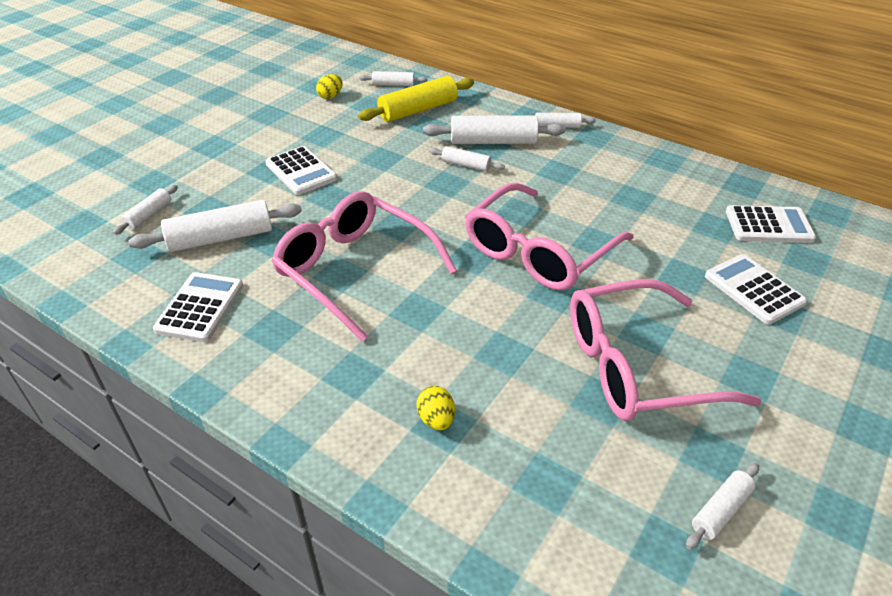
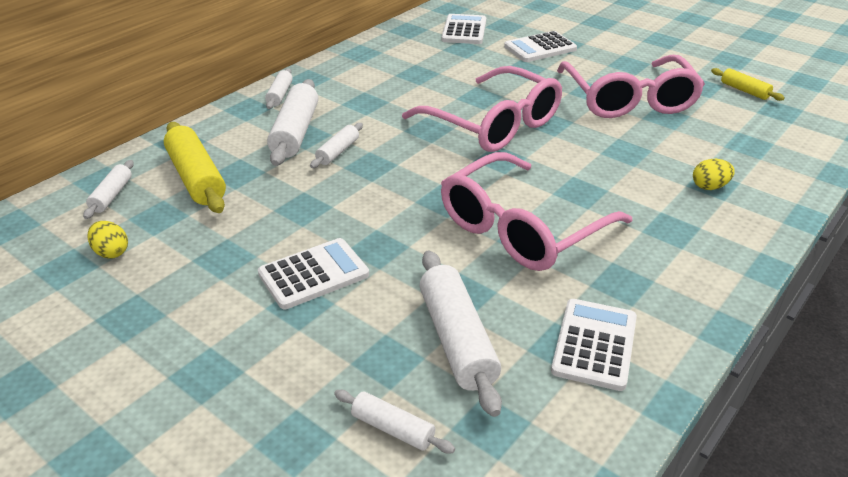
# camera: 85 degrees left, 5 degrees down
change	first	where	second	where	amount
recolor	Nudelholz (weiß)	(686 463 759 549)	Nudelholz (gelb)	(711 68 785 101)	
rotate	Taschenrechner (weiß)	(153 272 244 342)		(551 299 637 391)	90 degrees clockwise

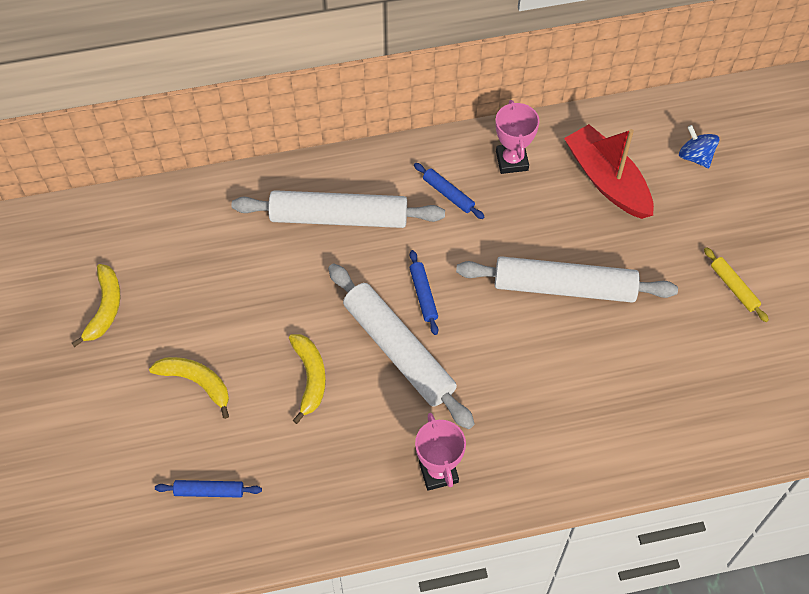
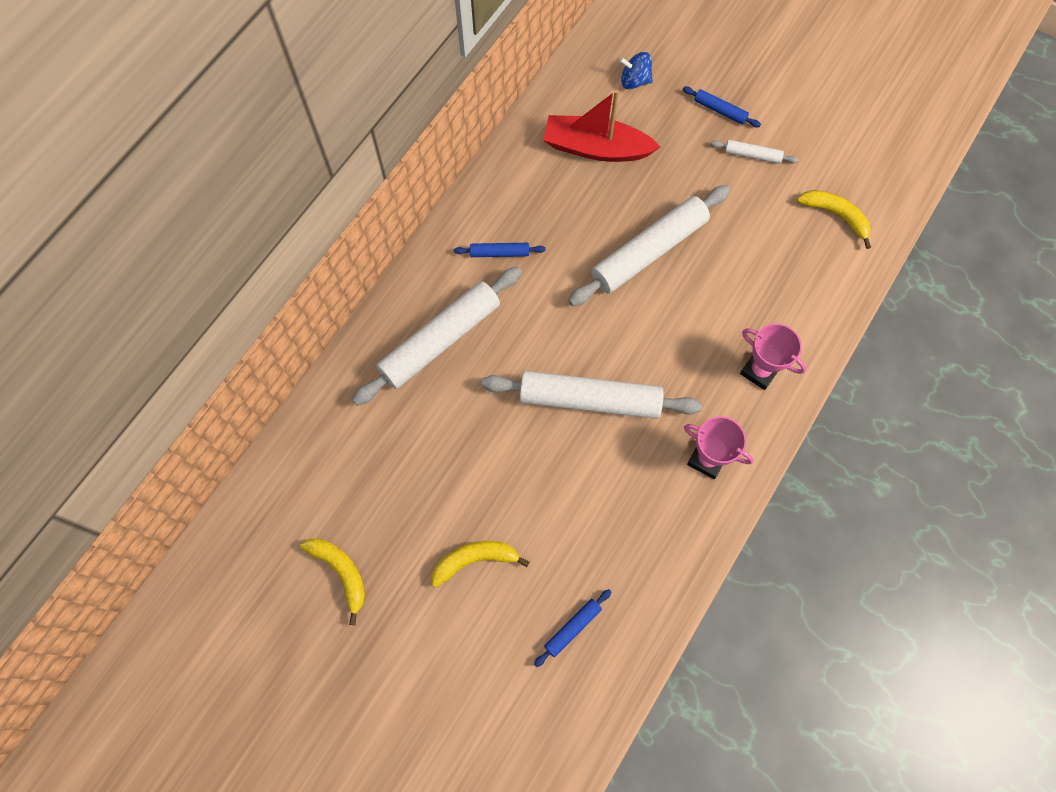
# camera: 45 degrees left, 10 degrees up
change	first	where	second	where	amount
move	Banane (gelb)	(289 334 326 424)		(797 190 871 249)	
move	Nudelholz (blau)	(410 250 438 335)		(683 86 761 127)	
move	Pokal (rosa)	(495 100 539 174)		(740 323 806 390)	
recolor	Nudelholz (gelb)	(704 247 769 322)	Nudelholz (weiß)	(710 140 798 164)	

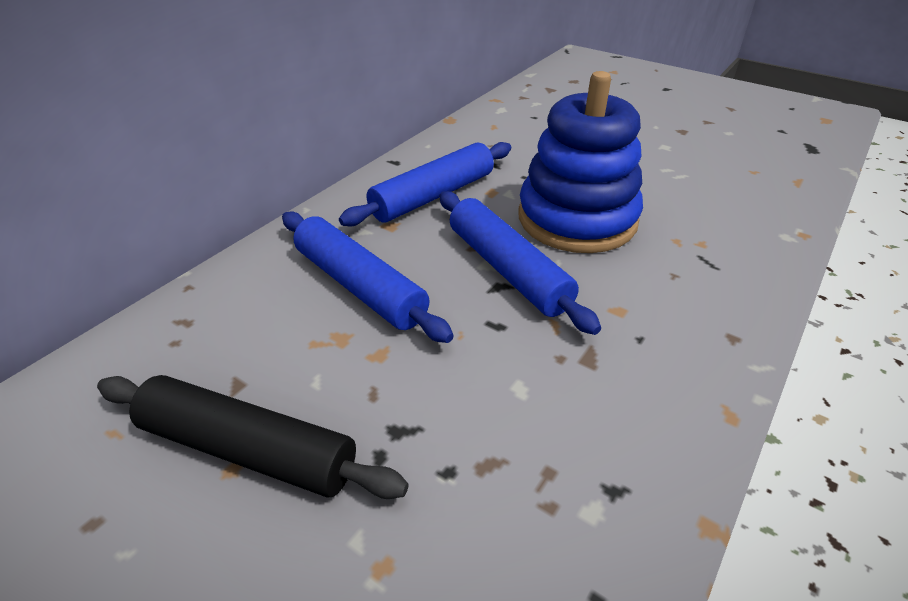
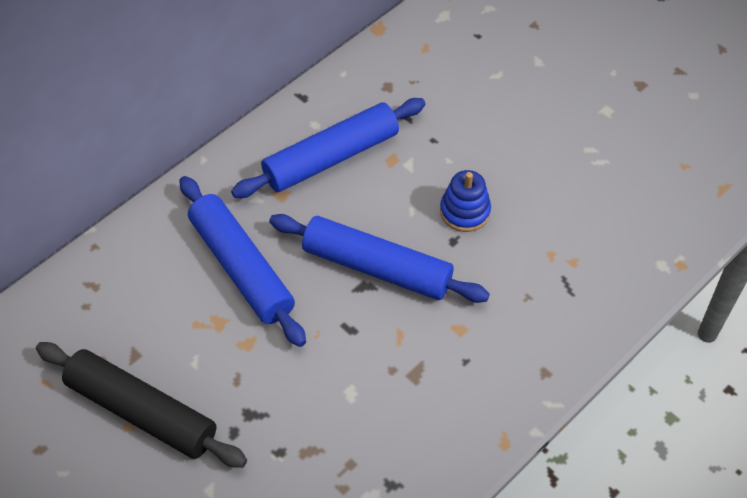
# camera: 10 degrees right, 15 degrees up
change	first	where	second	where	amount
rotate	Nudelholz (blau)	(439 191 601 335)		(269 214 490 303)	45 degrees counterclockwise
resize	Stapelspielzeug (blau)	(519 71 643 253)		(440 170 491 232)	x0.43

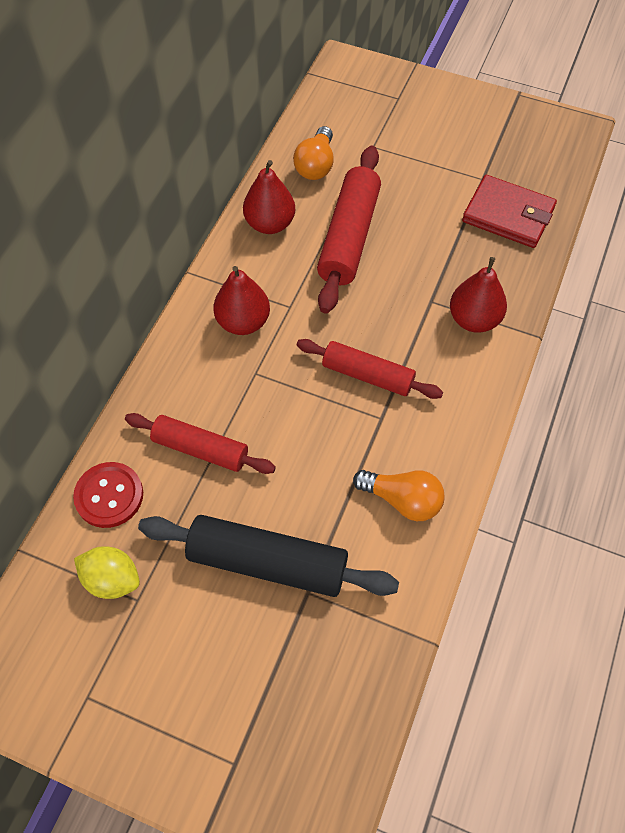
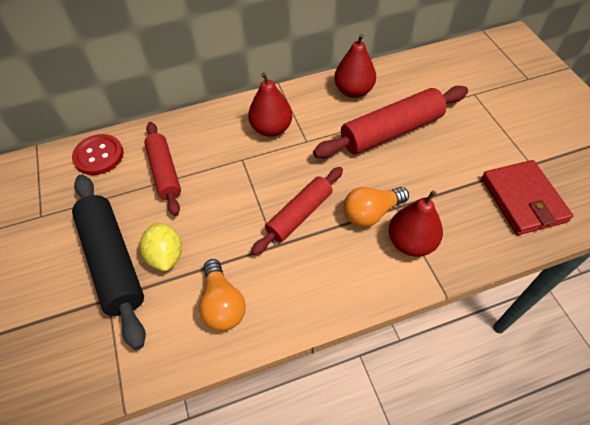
# camera: 50 degrees right, 5 degrees down
change	first	where	second	where	amount
move	Zitrone (gelb)	(74 546 140 599)		(140 222 182 271)	
move	Glühbirne (orange)	(293 126 334 180)		(344 187 409 227)	
rotate	Nudelholz (rot)	(297 339 443 399)		(251 167 343 255)	60 degrees clockwise

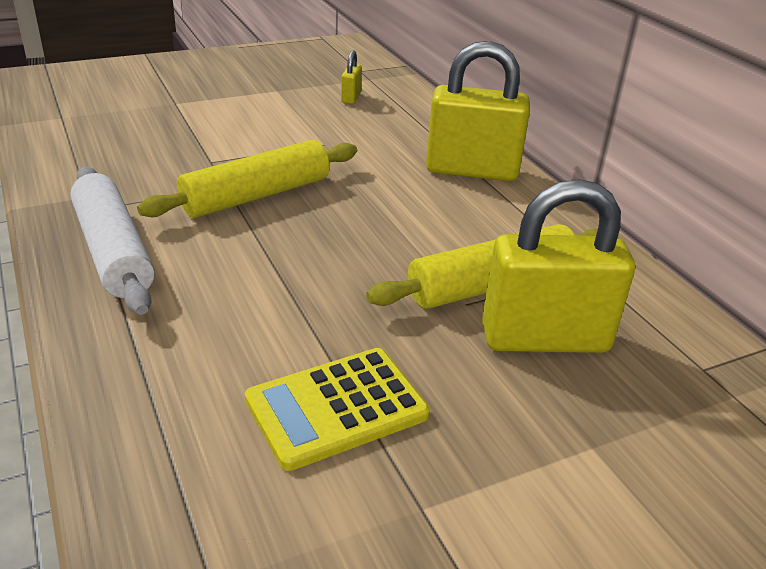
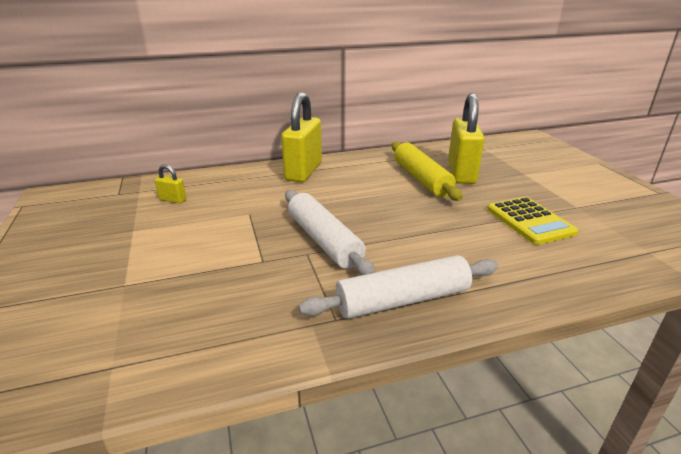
# camera: 80 degrees left, 5 degrees down
change	first	where	second	where	amount
recolor	Nudelholz (gelb)	(137 140 357 218)	Nudelholz (weiß)	(285 190 375 275)	

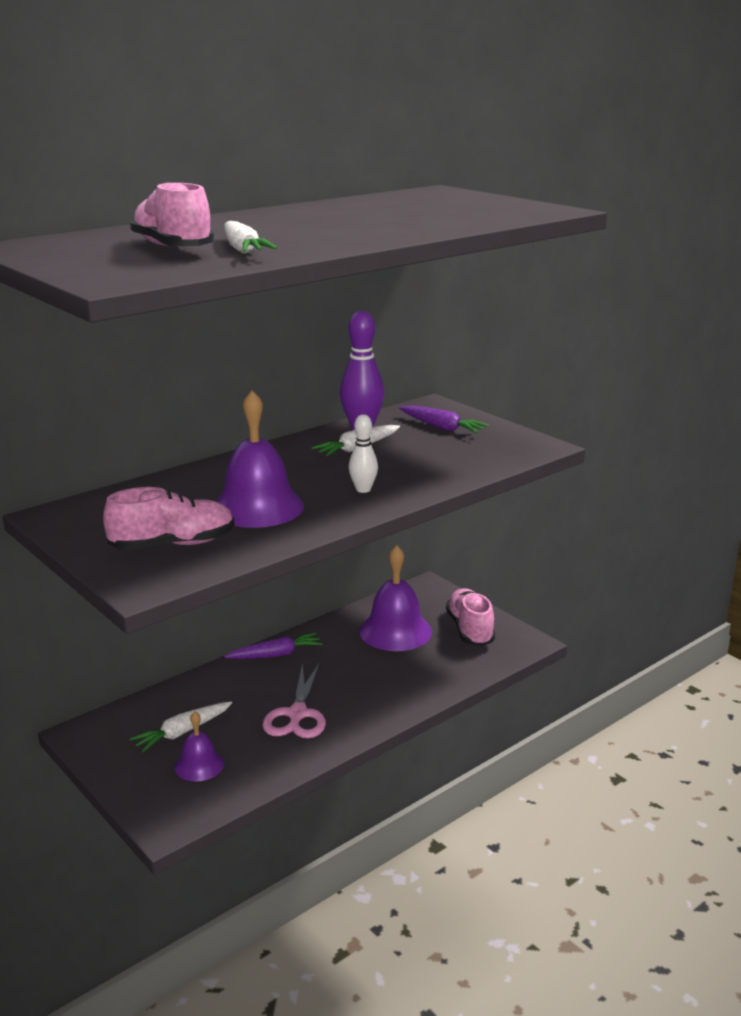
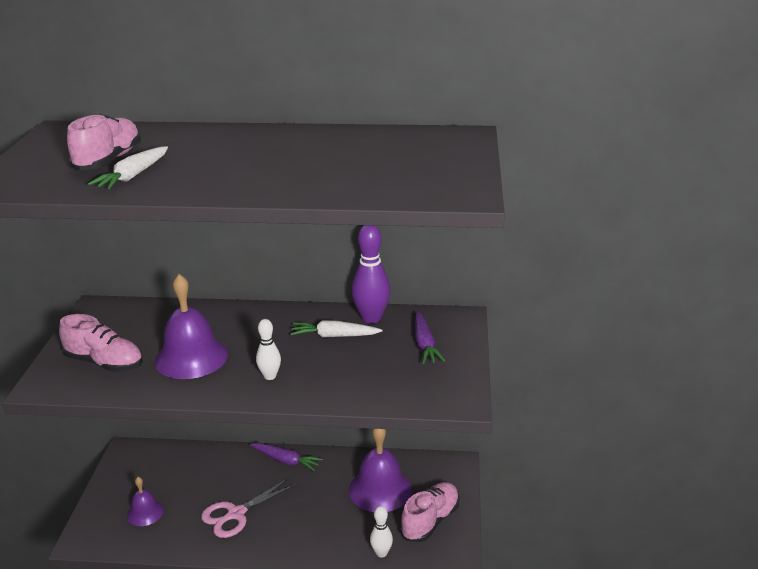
# camera: 45 degrees right, 5 degrees up
change	first	where	second	where	amount
delete	Karotte (weiß)	(130 701 232 752)			
insert			Bowlingkegel (weiß)	(370 506 393 558)	

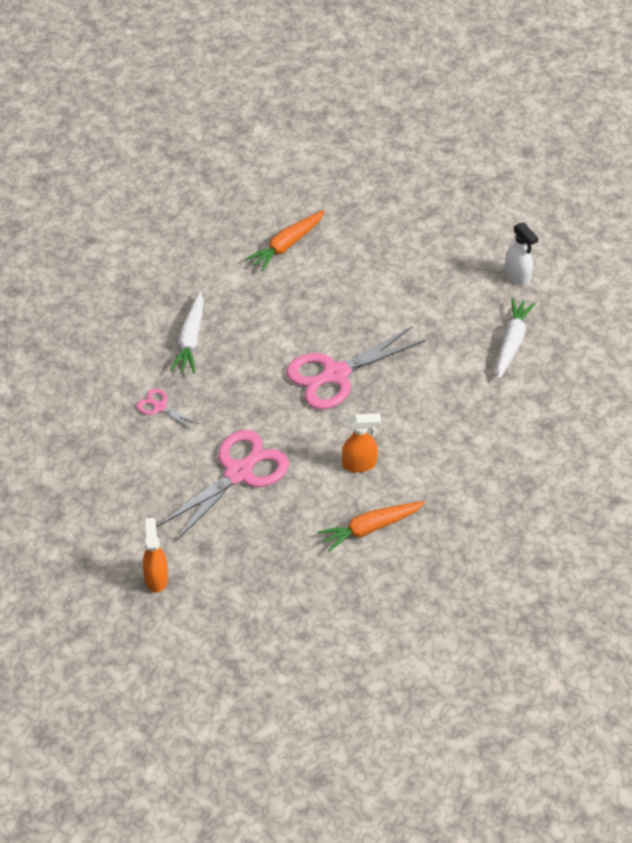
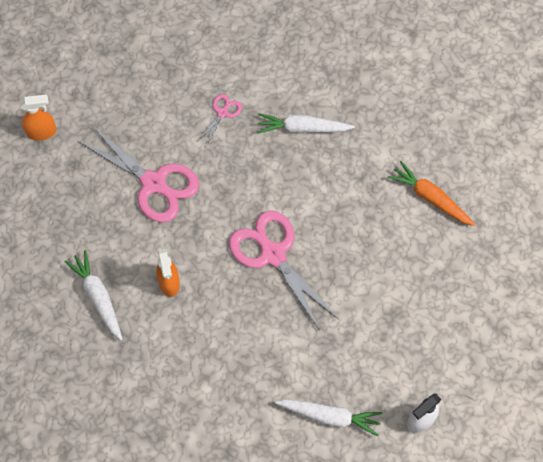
# camera: 85 degrees right, 15 degrees up
change	first	where	second	where	amount
recolor	Karotte (orange)	(318 501 425 552)	Karotte (weiß)	(65 250 122 340)	

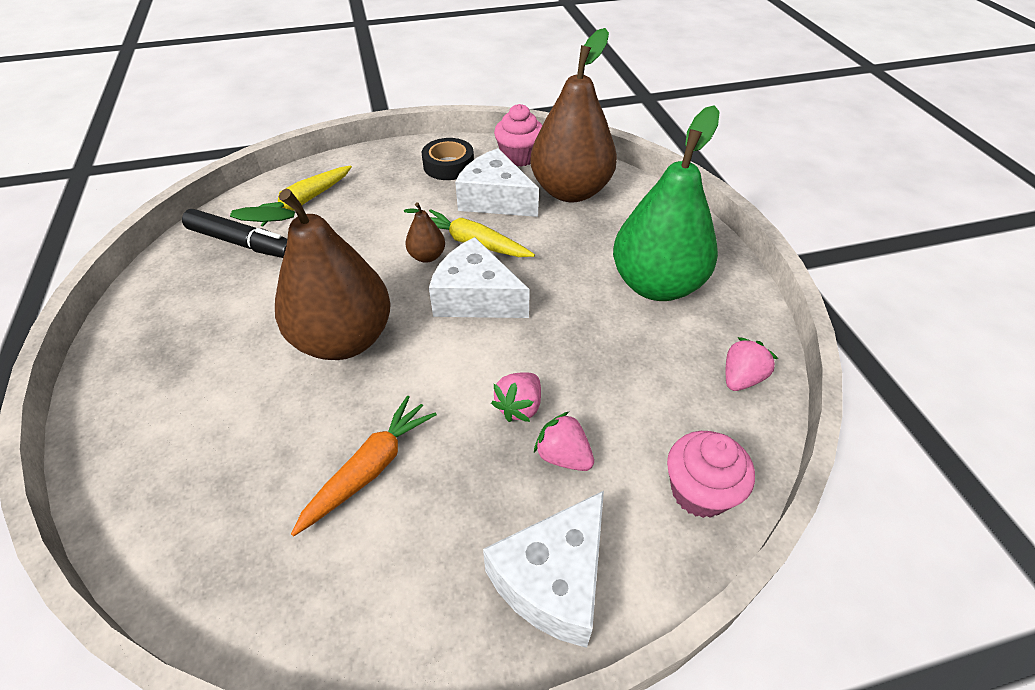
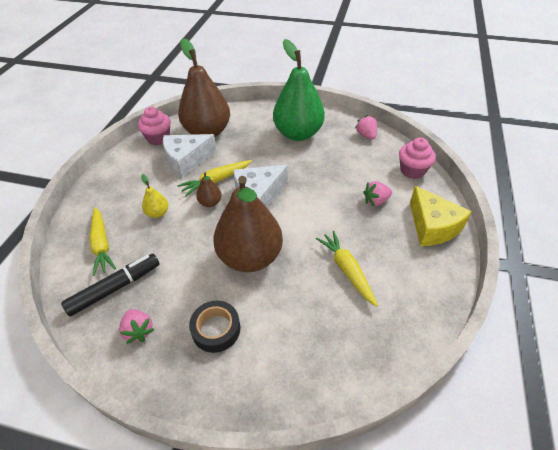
# camera: 60 degrees left, 0 degrees up
change	first	where	second	where	amount
insert			Birne (gelb)	(141 174 168 218)	
move	Klebeband (schwarz)	(422 138 474 180)		(189 301 240 353)	
move	Erdbeere (rosa)	(491 372 541 422)		(119 309 154 344)	
recolor	Karotte (orange)	(291 395 437 536)	Karotte (gelb)	(316 231 378 307)	
recolor	Käse (weiß)	(483 491 604 648)	Käse (gelb)	(410 186 472 246)	

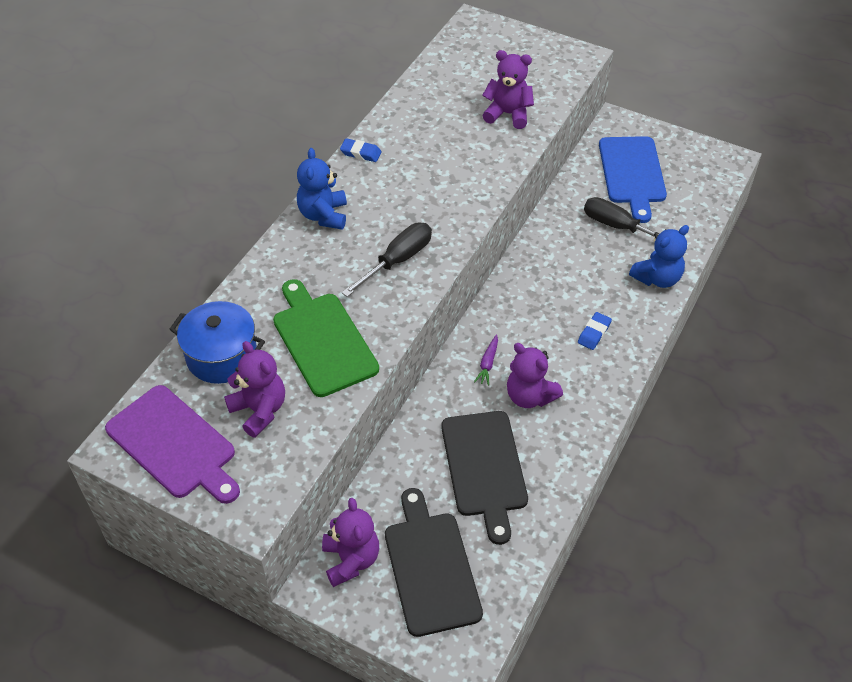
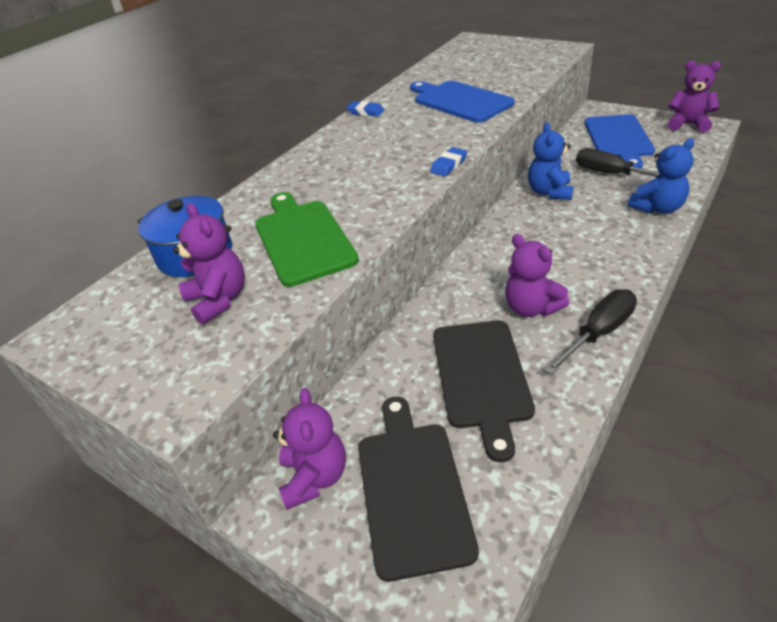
# camera: 10 degrees right, 10 degrees down
change	first	where	second	where	amount
delete	Schneidebrett (lila)	(105 385 240 504)			
delete	Karotte (lila)	(474 334 498 386)			
insert			Schneidebrett (blau)	(410 81 515 123)	
move	Teddybär (blau)	(297 148 347 230)		(528 122 574 200)	
move	Schraubenzieher (schwarz)	(342 223 432 297)		(544 289 637 375)	
move	Teddybär (lila)	(482 50 534 129)		(668 60 721 132)	
move	Radiergummi (blau)	(578 312 612 350)		(430 147 467 176)	

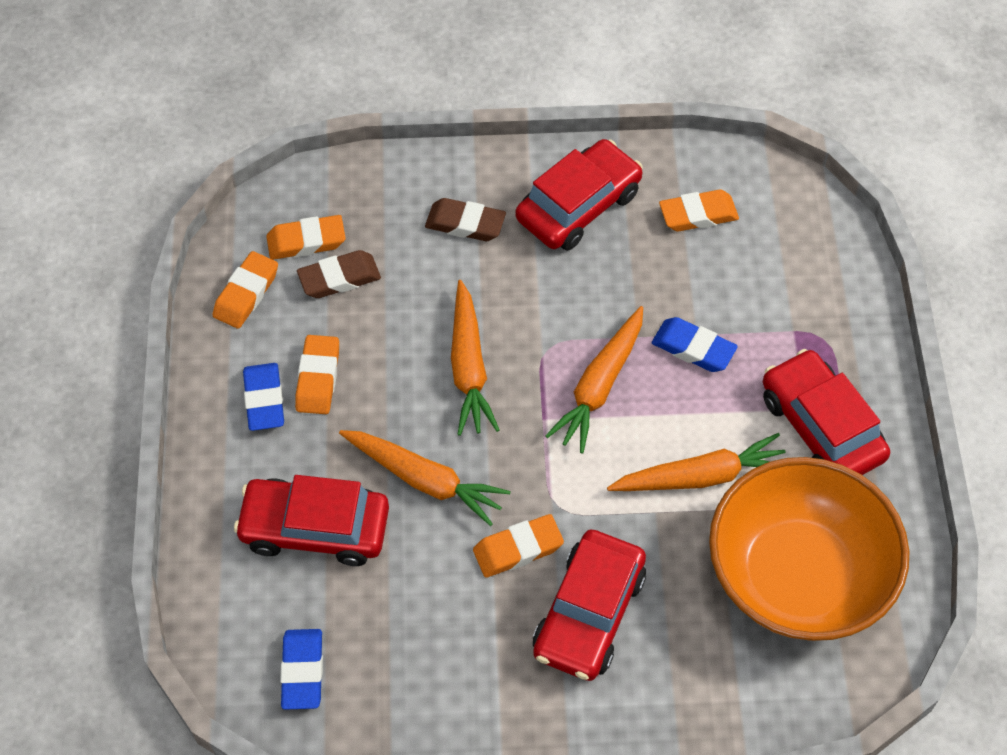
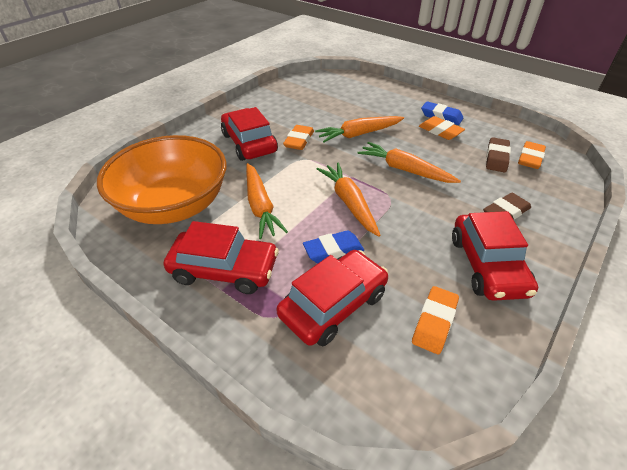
# camera: 130 degrees right, 15 degrees down
change	first	where	second	where	amount
delete	Radiergummi (orange)	(213 251 278 329)			
delete	Radiergummi (blau)	(280 629 323 710)			
move	Auto (rot)	(234 475 389 566)		(276 250 388 346)	
rotate	Karotte (orange)	(607 433 786 491)		(246 163 288 239)	45 degrees counterclockwise

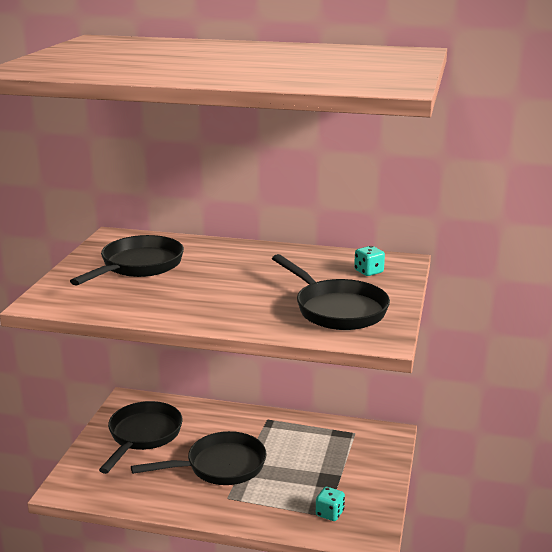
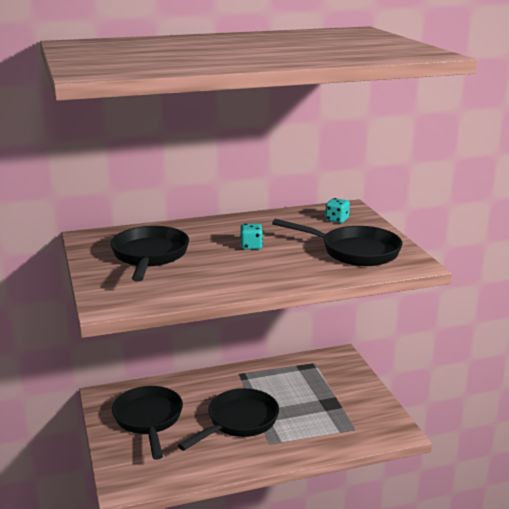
# camera: 30 degrees left, 0 degrees up
change	first	where	second	where	amount
move	Spielwürfel (türkis)	(316 487 345 521)		(240 223 263 250)	

